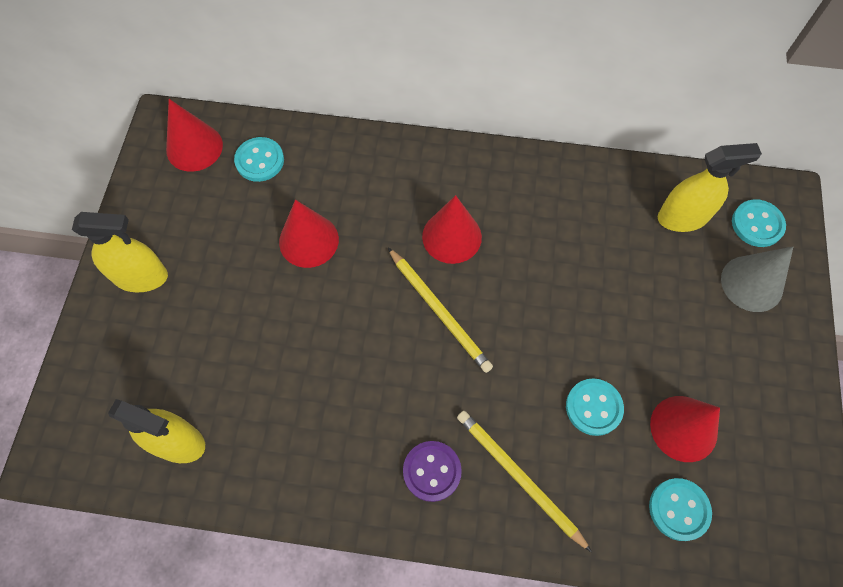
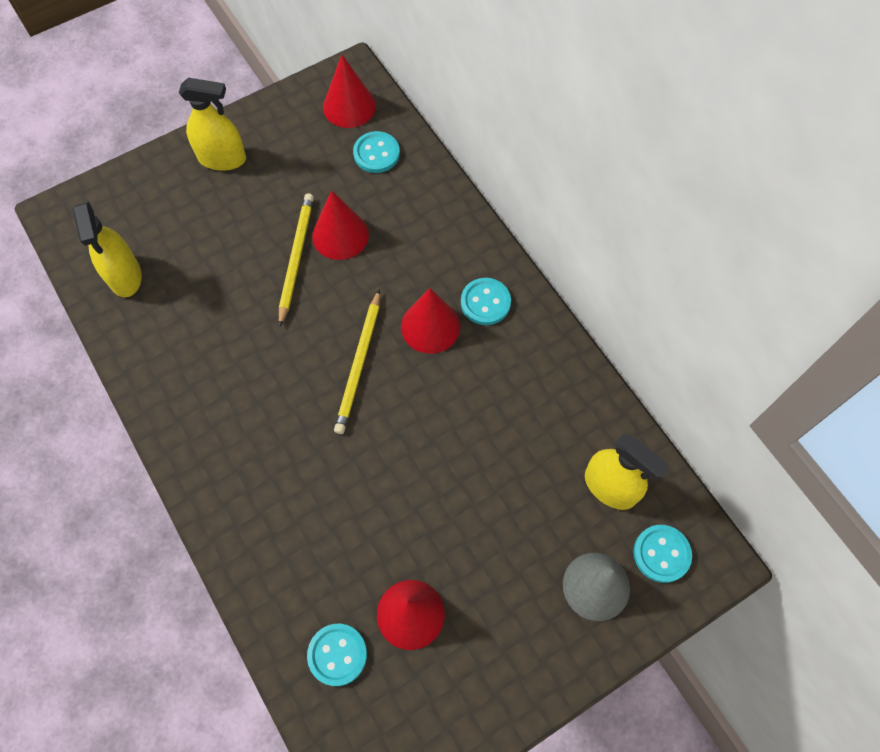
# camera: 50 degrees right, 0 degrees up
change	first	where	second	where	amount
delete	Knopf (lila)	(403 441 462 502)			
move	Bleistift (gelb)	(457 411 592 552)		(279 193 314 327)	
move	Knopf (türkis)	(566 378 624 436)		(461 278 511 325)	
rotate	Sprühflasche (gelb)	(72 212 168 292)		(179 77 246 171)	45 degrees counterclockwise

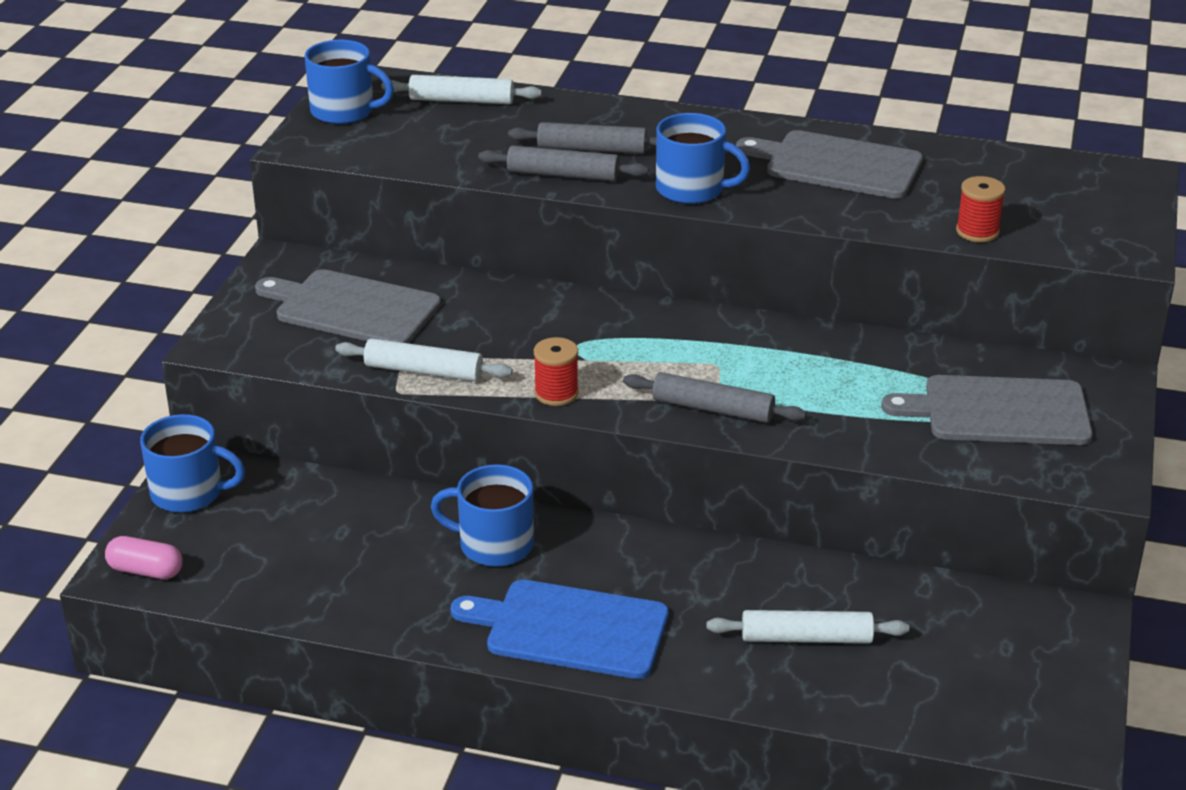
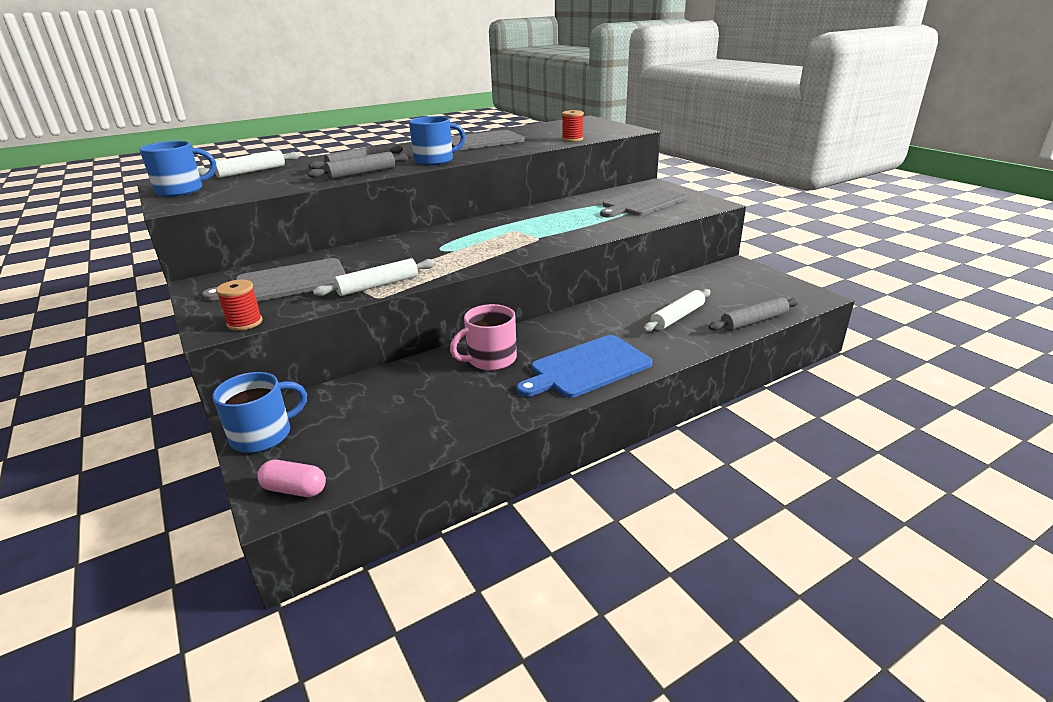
# camera: 45 degrees left, 5 degrees down
change	first	where	second	where	amount
move	Garnrolle (rot)	(534 337 579 406)		(216 280 262 331)	
move	Nudelholz (grau)	(623 372 806 423)		(708 297 799 331)	
recolor	Tasse (blau)	(431 464 534 567)	Tasse (rosa)	(450 304 517 371)	
rotate	Kapsel (rosa)	(105 536 183 579)		(257 460 326 497)	45 degrees clockwise

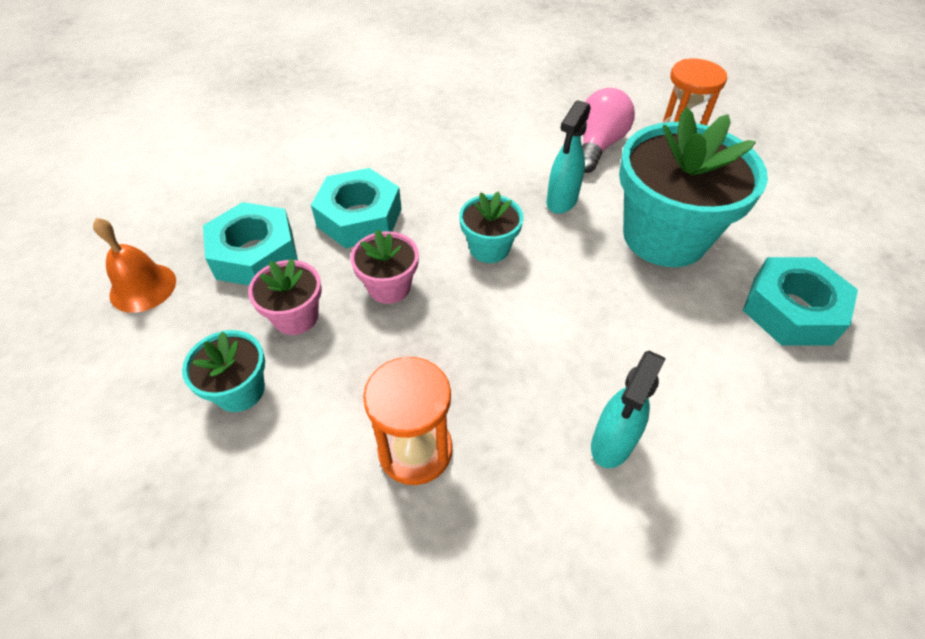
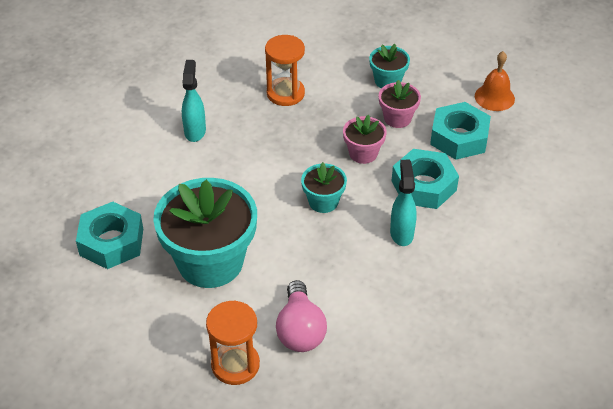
# camera: 150 degrees right, 5 degrees down
change	first	where	second	where	amount
move	Sprühflasche (türkis)	(547 100 591 214)		(390 160 417 246)	

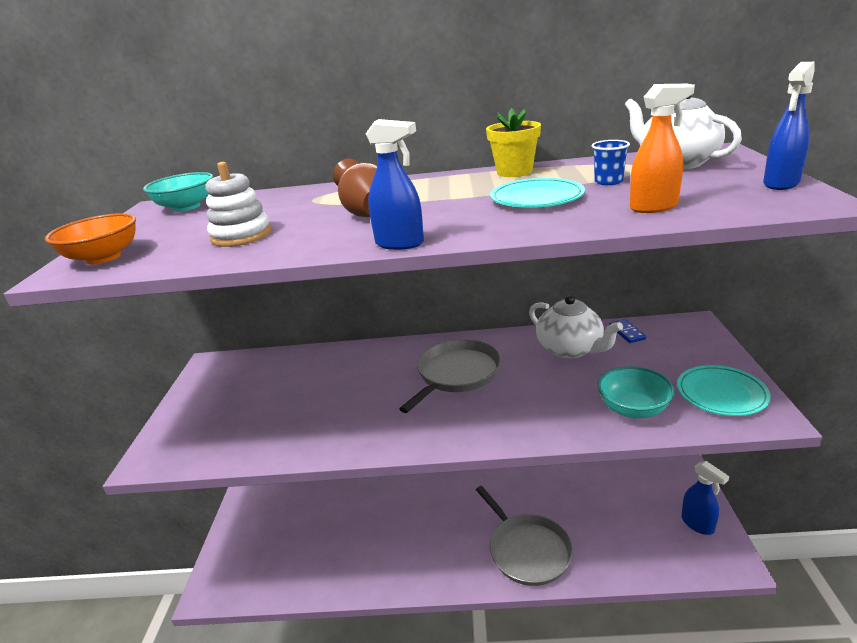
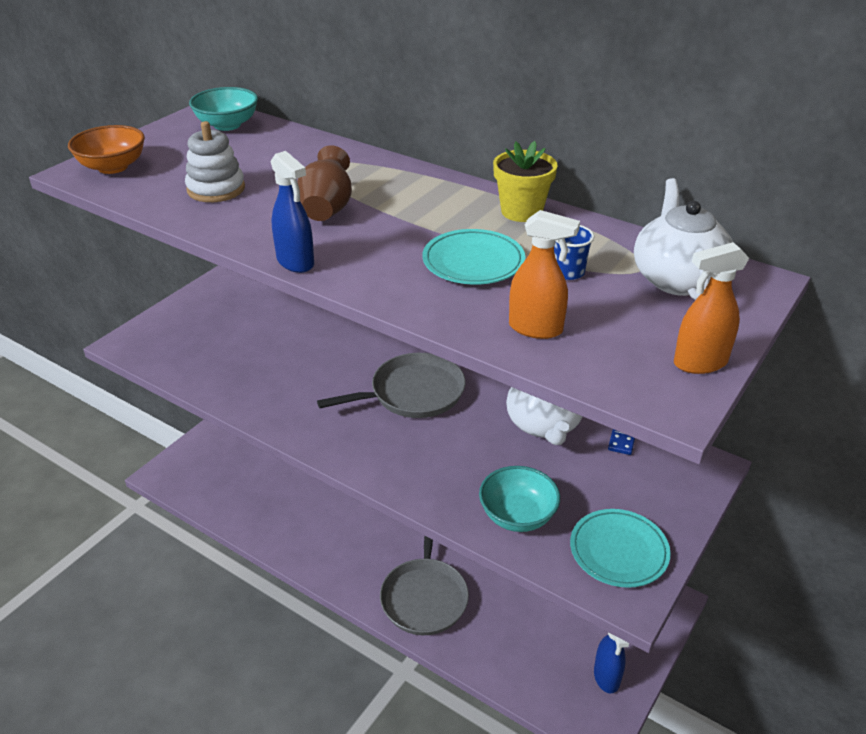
# camera: 30 degrees right, 10 degrees up
change	first	where	second	where	amount
recolor	Sprühflasche (blau)	(763 62 815 190)	Sprühflasche (orange)	(674 242 749 374)	

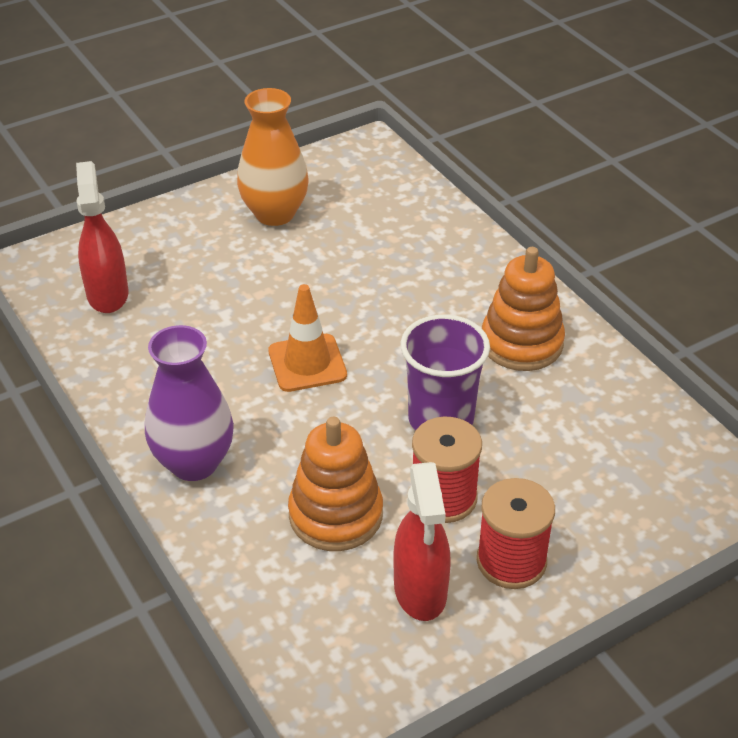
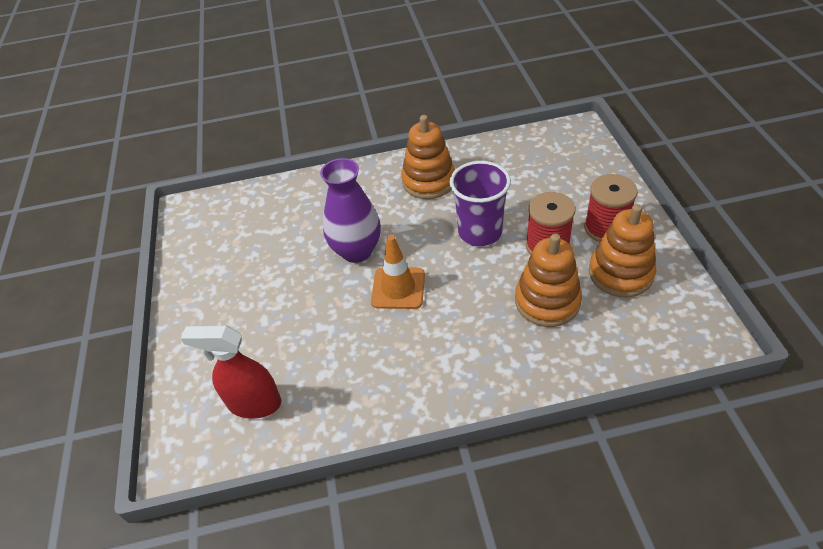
# camera: 65 degrees left, 5 degrees up
change	first	where	second	where	amount
delete	Vase (orange)	(237 88 309 226)			
move	Vase (lila)	(145 325 234 481)		(320 158 381 263)	
replace	Sprühflasche (rot)	(393 462 451 621)	Stapelspielzeug (orange)	(589 204 657 297)	

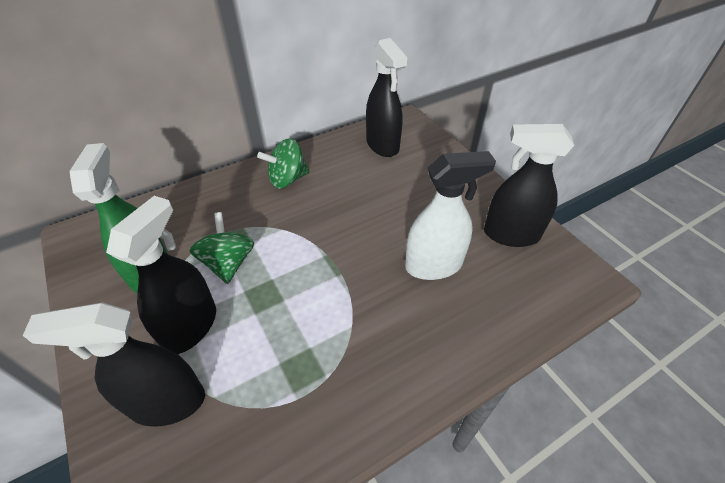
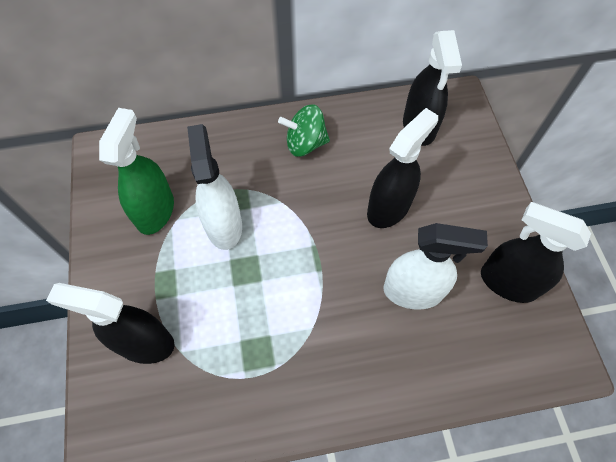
# camera: 20 degrees right, 15 degrees up
change	first	where	second	where	amount
move	Sprühflasche (schwarz)	(106 196 216 354)		(367 108 438 228)	
replace	Kreisel (grün)	(189 212 254 284)	Sprühflasche (weiß)	(187 124 242 250)	

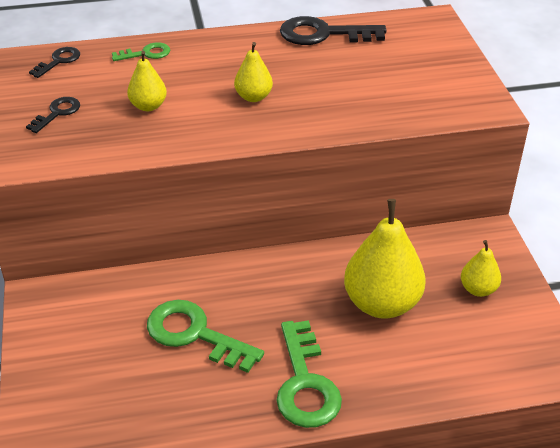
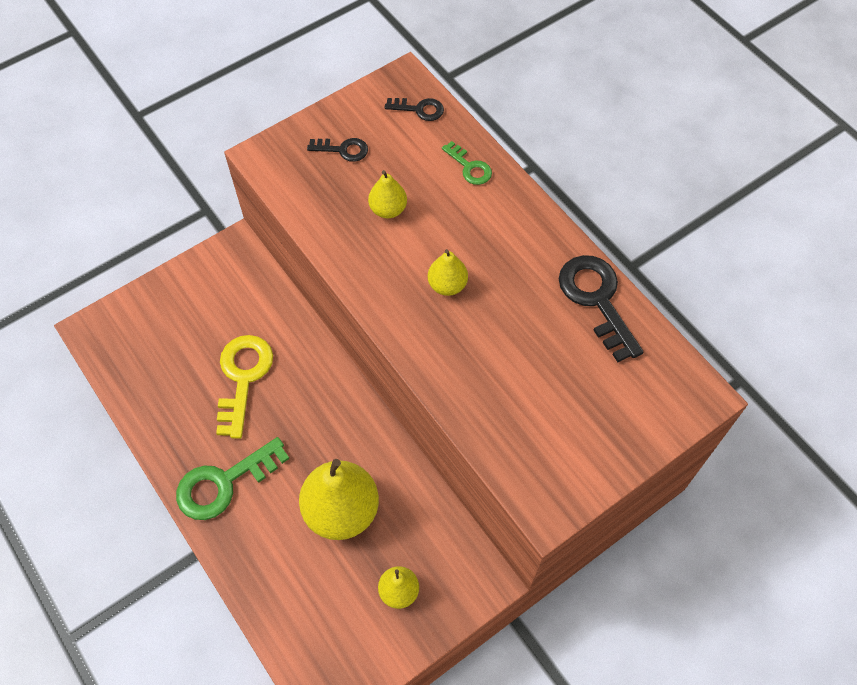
# camera: 65 degrees right, 20 degrees up
change	first	where	second	where	amount
recolor	Schlüssel (grün)	(147 300 264 373)	Schlüssel (gelb)	(216 335 273 439)	

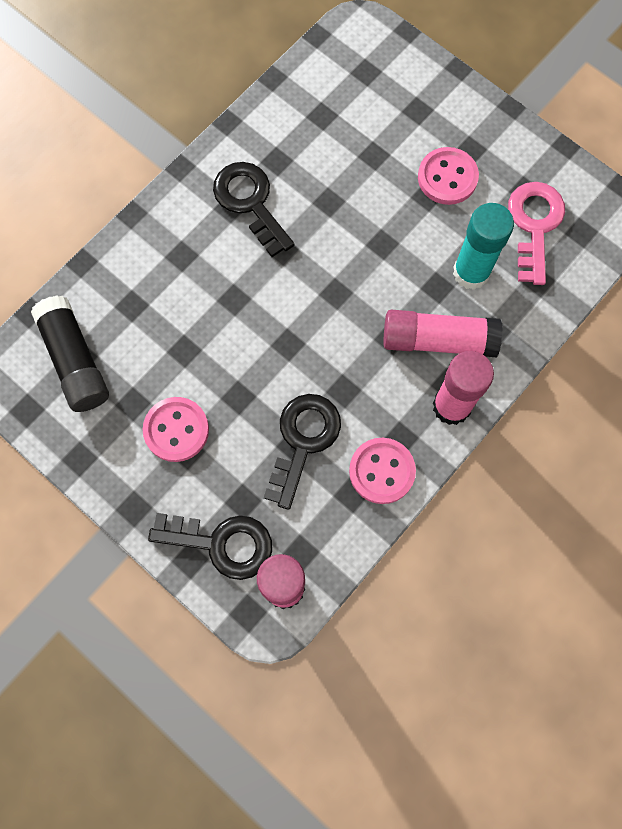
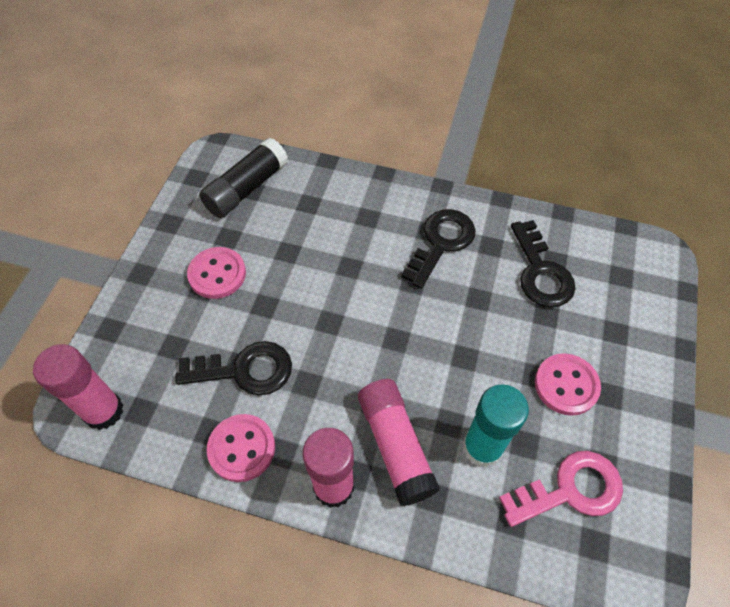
# camera: 65 degrees right, 15 degrees down
change	first	where	second	where	amount
move	Schlüssel (schwarz)	(148 513 272 580)		(511 220 576 307)	

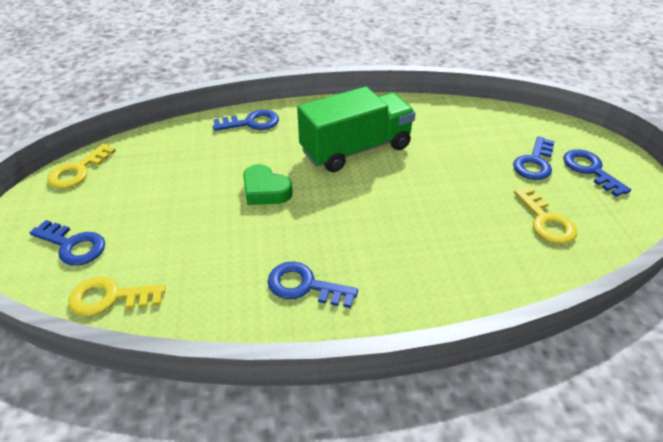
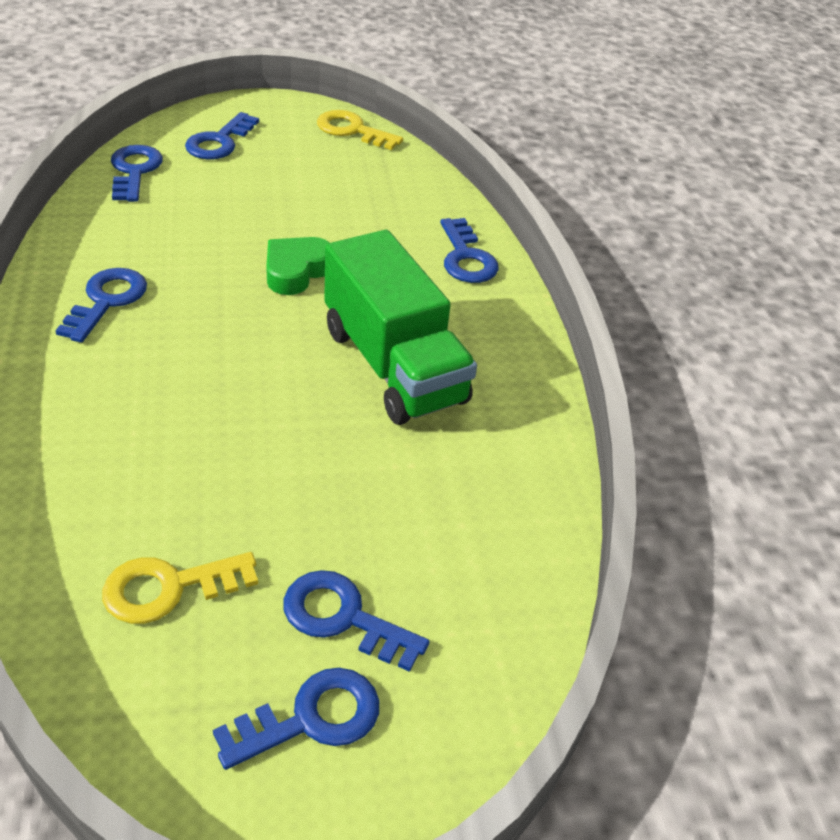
# camera: 85 degrees right, 0 degrees up
change	first	where	second	where	amount
recolor	Schlüssel (gelb)	(68 277 166 317)	Schlüssel (blau)	(111 145 163 202)	

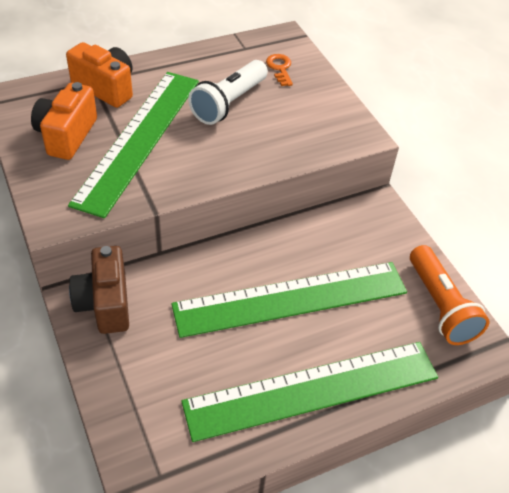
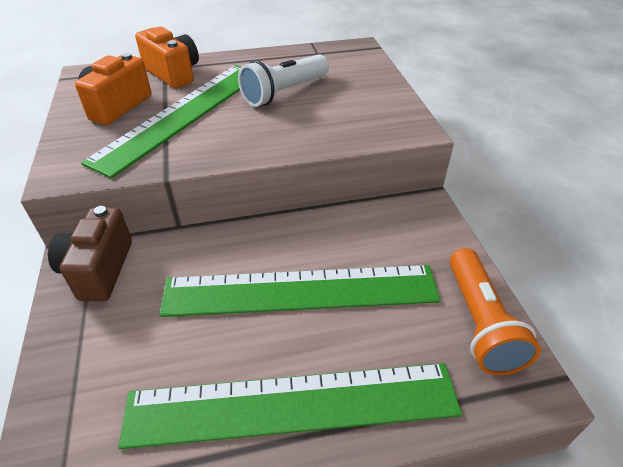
# camera: 15 degrees right, 5 degrees down
change	first	where	second	where	amount
delete	Schlüssel (orange)	(266 54 293 86)			

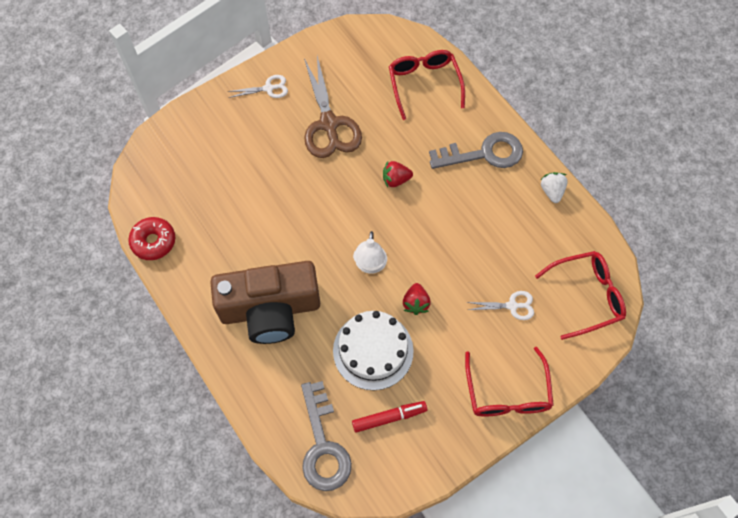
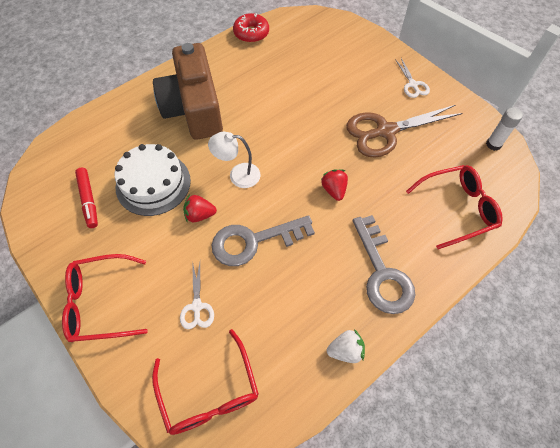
# camera: 85 degrees right, 5 degrees down
change	first	where	second	where	amount
insert			Klebestift (weiß)	(486 108 523 151)	
move	Schlüssel (grau)	(301 381 352 491)		(212 215 315 266)	

